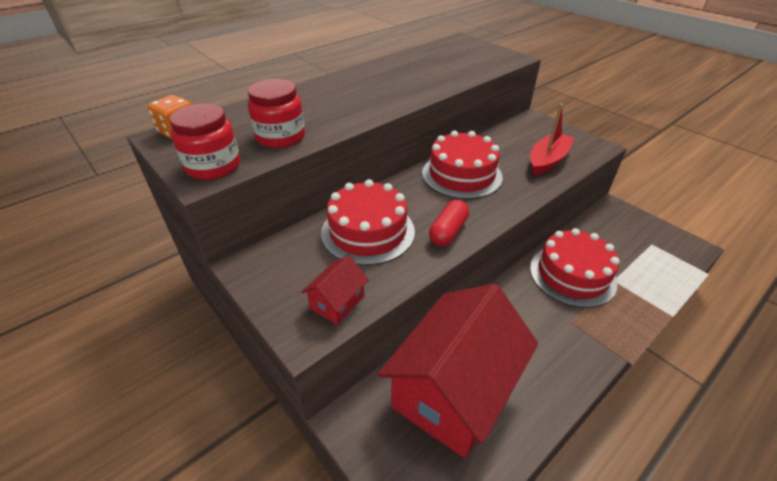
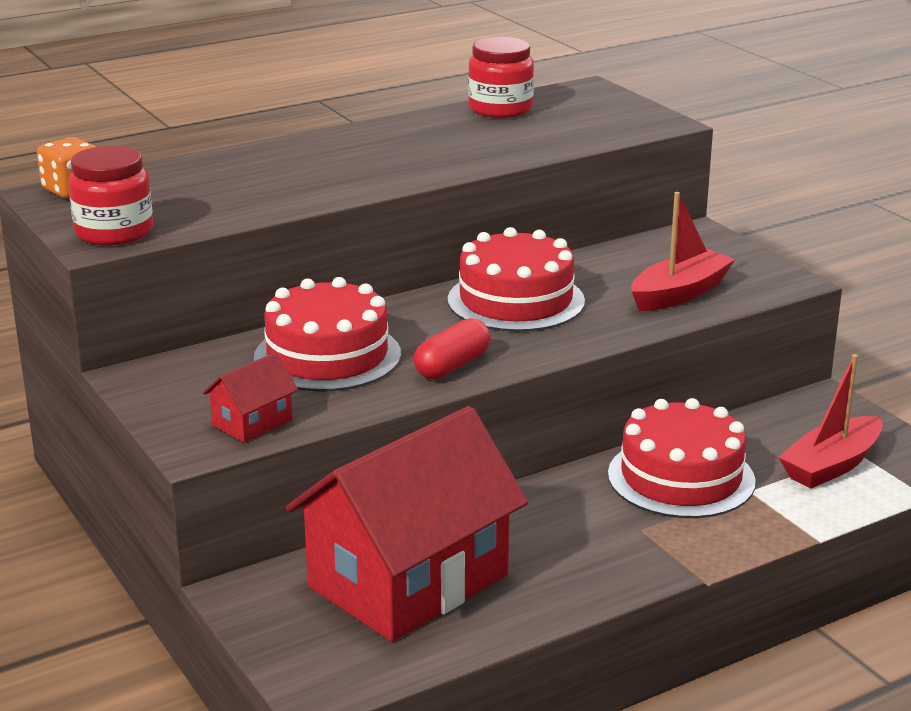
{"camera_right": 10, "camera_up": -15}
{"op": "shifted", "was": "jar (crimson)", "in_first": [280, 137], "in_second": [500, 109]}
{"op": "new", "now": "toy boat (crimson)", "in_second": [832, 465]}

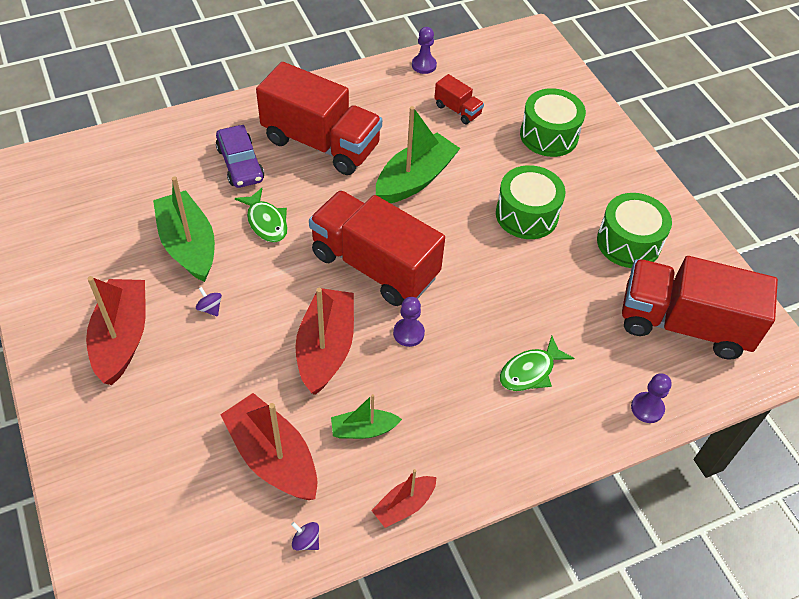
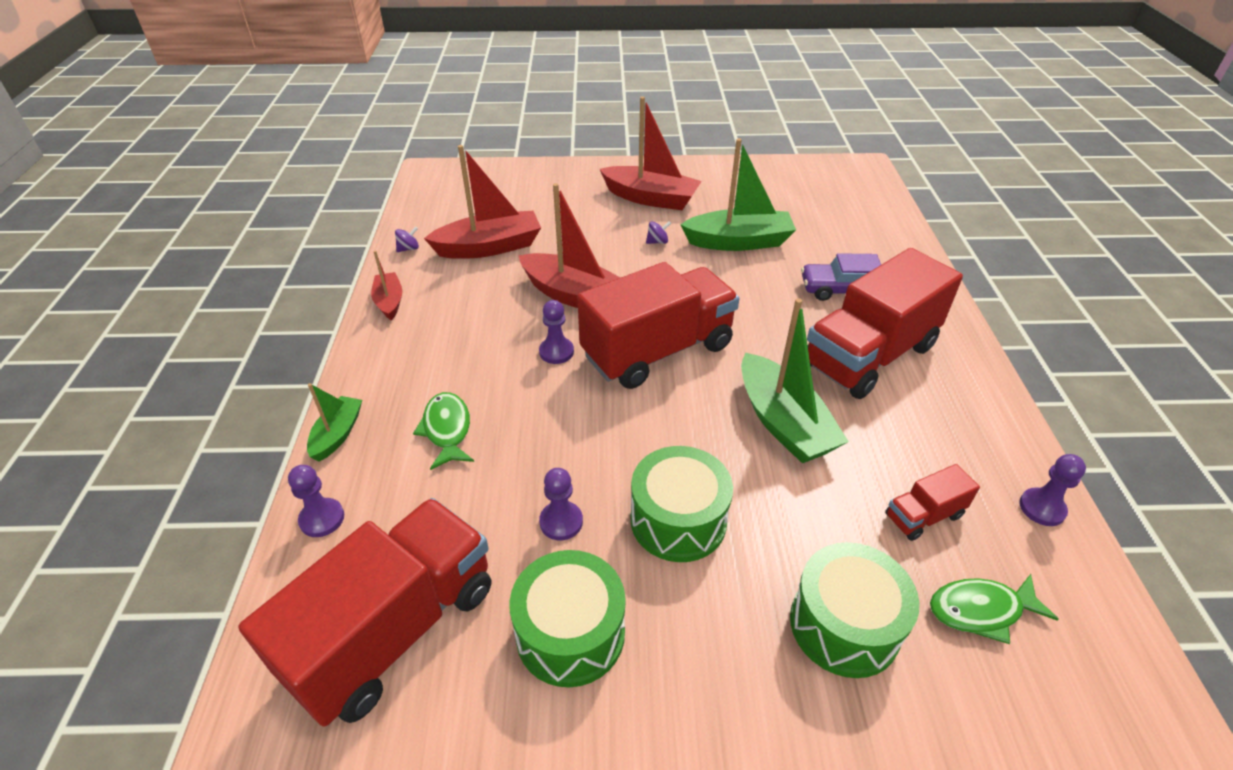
{"camera_right": 115, "camera_up": -10}
{"op": "shifted", "was": "toy fish (green)", "in_first": [266, 222], "in_second": [981, 610]}
{"op": "shifted", "was": "toy boat (green)", "in_first": [363, 430], "in_second": [337, 434]}
{"op": "new", "now": "game pawn (royal purple)", "in_second": [561, 522]}

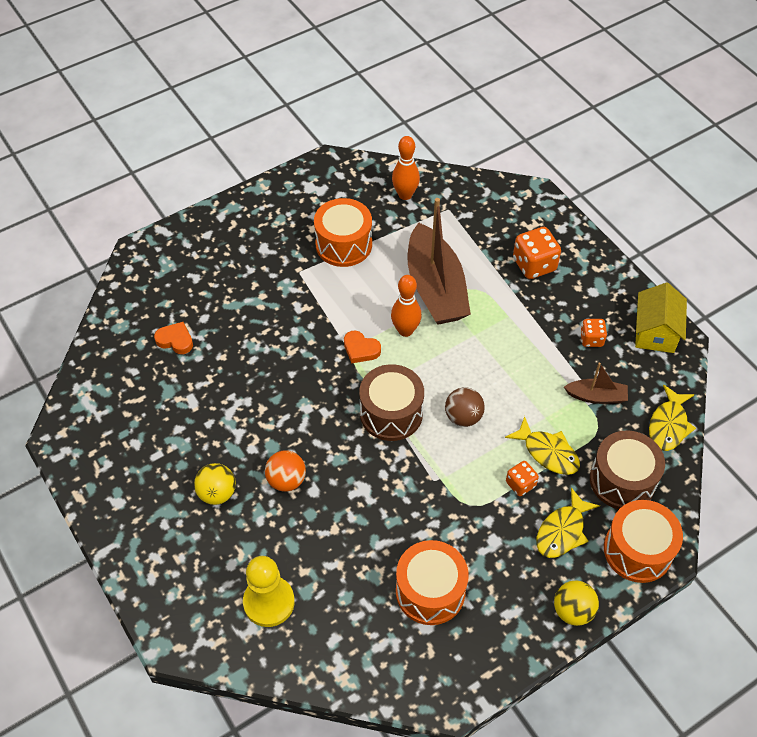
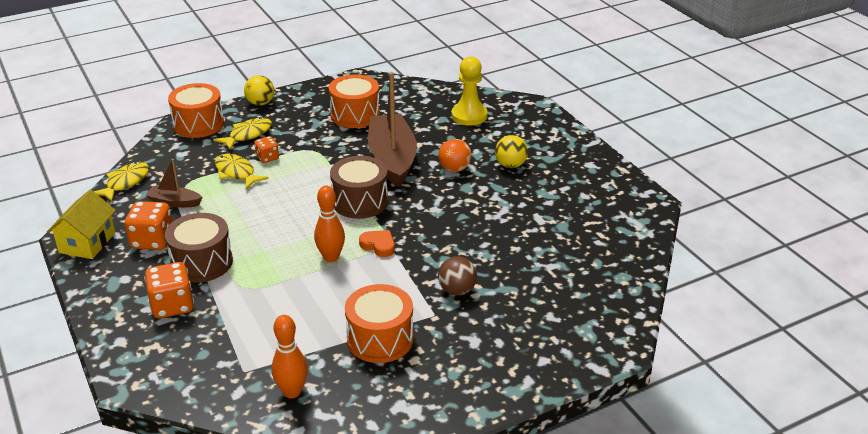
{"camera_right": -175, "camera_up": -20}
{"op": "shifted", "was": "toy boat (russet)", "in_first": [435, 288], "in_second": [392, 159]}
{"op": "scaled", "was": "dice (orange)", "in_first": [591, 339], "in_second": [152, 241], "ratio": 1.71}
{"op": "gone", "was": "love heart (orange)", "in_first": [175, 340]}
{"op": "shifted", "was": "ball (russet)", "in_first": [463, 417], "in_second": [457, 290]}
{"op": "shifted", "was": "snare drum (russet)", "in_first": [622, 480], "in_second": [202, 262]}

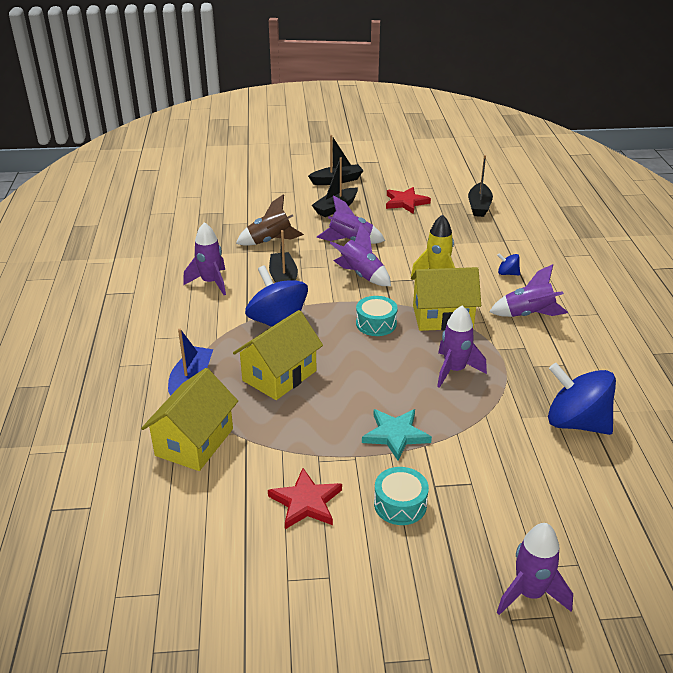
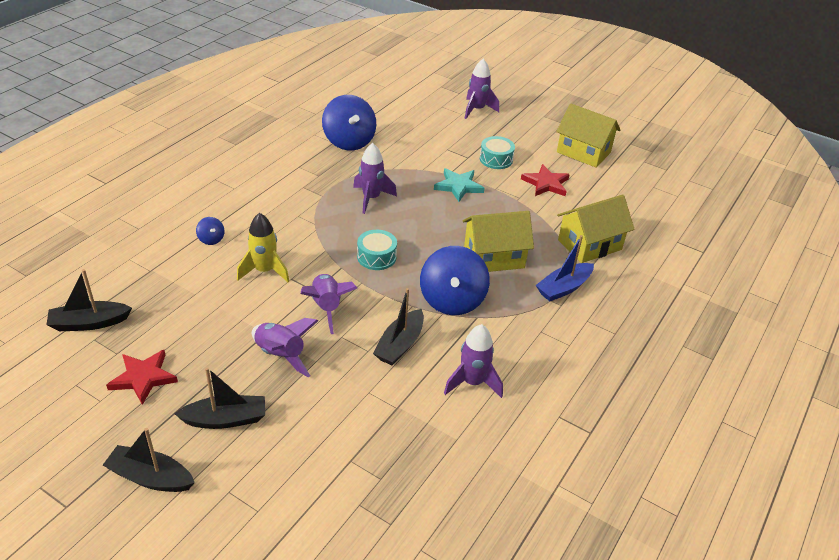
{"camera_right": -145, "camera_up": 5}
{"op": "rotated", "was": "toy boat (ebony)", "in_first": [479, 206], "in_second": [89, 323], "clockwise": -150}
{"op": "gone", "was": "rocket (russet)", "in_first": [270, 241]}
{"op": "gone", "was": "rocket (royal purple)", "in_first": [528, 315]}
{"op": "shifted", "was": "cottage (golden)", "in_first": [442, 317], "in_second": [583, 152]}

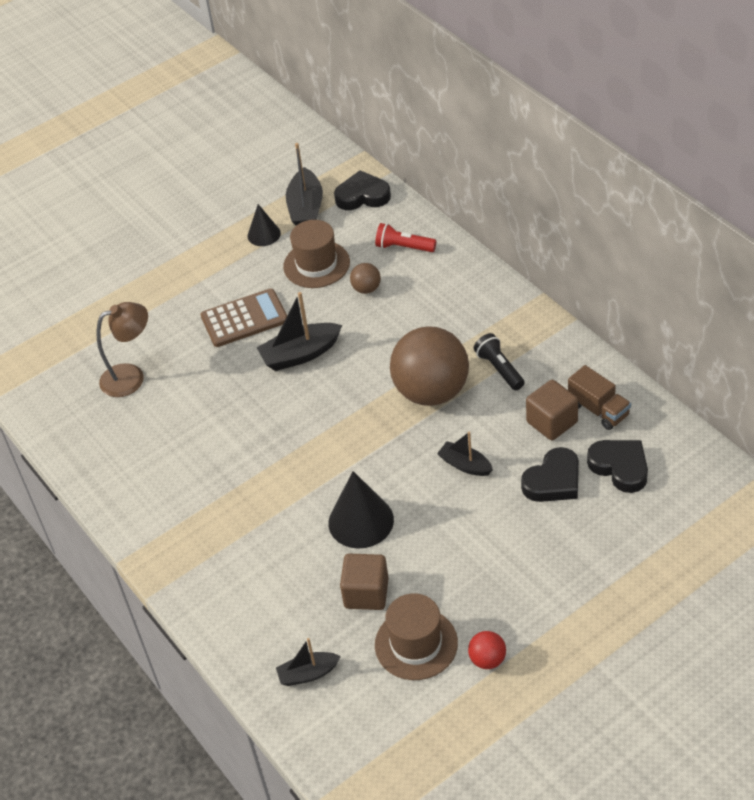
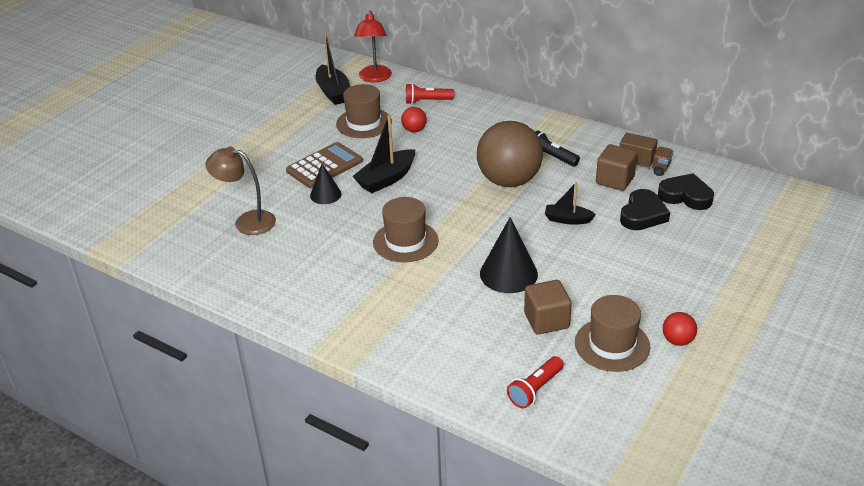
{"camera_right": -25, "camera_up": -10}
{"op": "swapped", "was": "love heart (ebony)", "now": "desk lamp (crimson)", "in_first": [362, 196], "in_second": [374, 78]}
{"op": "shifted", "was": "cone (ebony)", "in_first": [264, 234], "in_second": [325, 194]}
{"op": "repainted", "was": "ball (russet)", "now": "ball (crimson)", "in_first": [366, 289], "in_second": [414, 130]}
{"op": "rotated", "was": "desk lamp (russet)", "in_first": [131, 377], "in_second": [247, 222], "clockwise": -120}
{"op": "swapped", "was": "toy boat (ebony)", "now": "torch (crimson)", "in_first": [308, 674], "in_second": [535, 389]}
{"op": "new", "now": "tall hat (russet)", "in_second": [405, 241]}

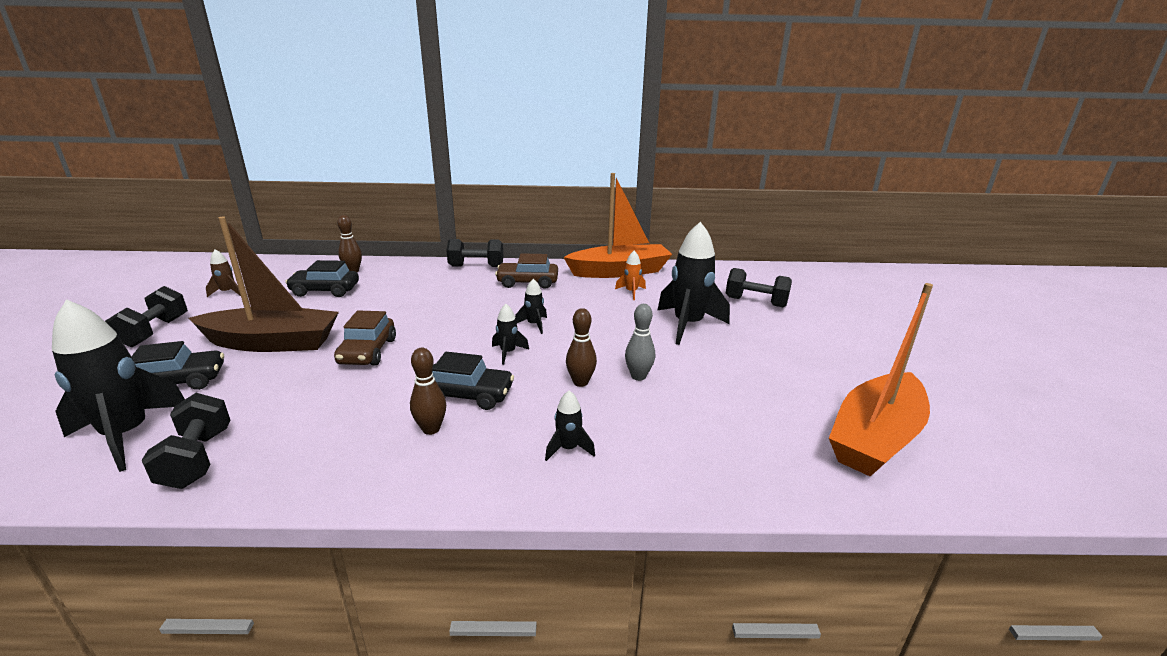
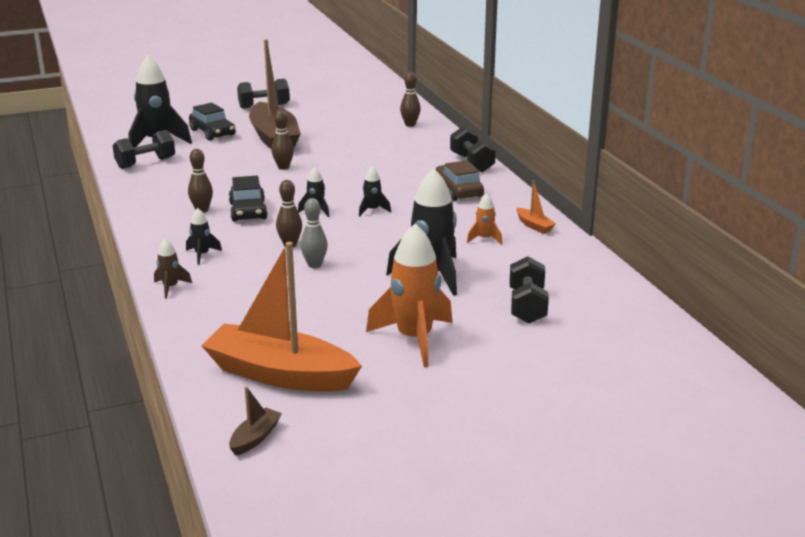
{"camera_right": 70, "camera_up": 0}
{"op": "scaled", "was": "toy boat (orange)", "in_first": [619, 271], "in_second": [534, 226], "ratio": 0.4}
{"op": "shifted", "was": "rocket (russet)", "in_first": [228, 292], "in_second": [170, 287]}
{"op": "gone", "was": "toy car (ebony)", "in_first": [325, 290]}
{"op": "swapped", "was": "toy car (russet)", "now": "skittle (russet)", "in_first": [367, 351], "in_second": [283, 167]}
{"op": "new", "now": "rocket (orange)", "in_second": [414, 339]}
{"op": "new", "now": "toy boat (russet)", "in_second": [255, 438]}

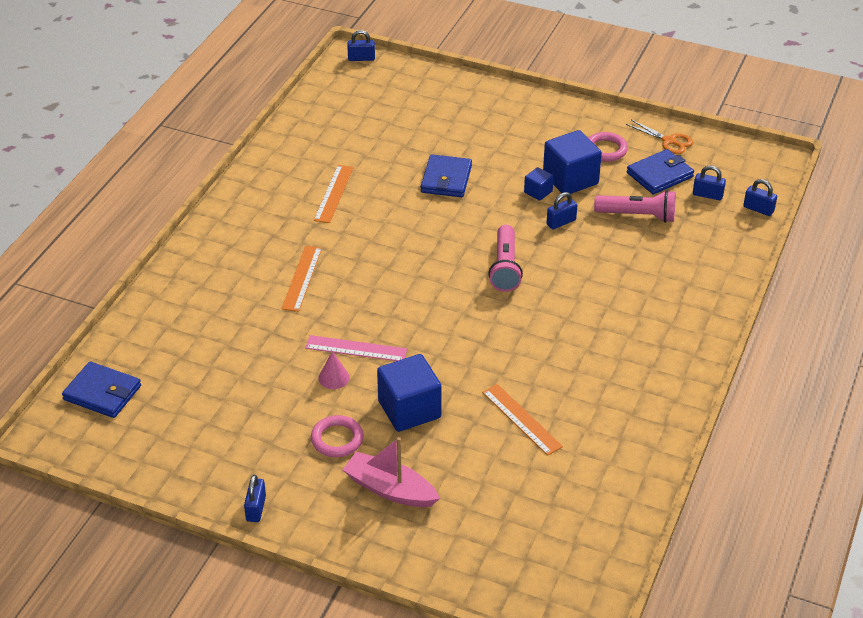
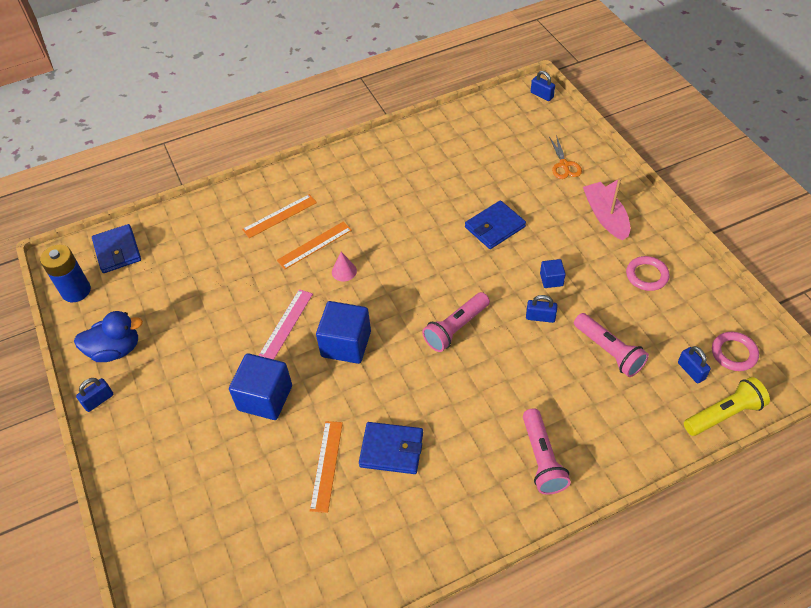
{"camera_right": 45, "camera_up": 10}
{"op": "shifted", "was": "scissors (orange)", "in_first": [669, 141], "in_second": [564, 165]}
{"op": "shifted", "was": "cube (blue)", "in_first": [570, 179], "in_second": [346, 344]}
{"op": "shifted", "was": "wallet (blue)", "in_first": [659, 175], "in_second": [391, 449]}
{"op": "shifted", "was": "measuring stick (orange)", "in_first": [333, 193], "in_second": [279, 216]}
{"op": "swapped", "was": "lock (blue)", "now": "torch (golden)", "in_first": [758, 209], "in_second": [724, 414]}
{"op": "rotated", "was": "measuring stick (rose-pink)", "in_first": [356, 349], "in_second": [286, 324], "clockwise": 60}
{"op": "shifted", "was": "cone (rose-pink)", "in_first": [334, 378], "in_second": [344, 271]}
{"op": "shifted", "was": "torus (rose-pink)", "in_first": [337, 439], "in_second": [734, 353]}
{"op": "shifted", "was": "toy boat (rose-pink)", "in_first": [390, 489], "in_second": [605, 216]}
{"op": "new", "now": "battery (blue)", "in_second": [76, 291]}
{"op": "new", "now": "rubber duck (blue)", "in_second": [115, 350]}
{"op": "new", "now": "torch (rose-pink)", "in_second": [542, 459]}

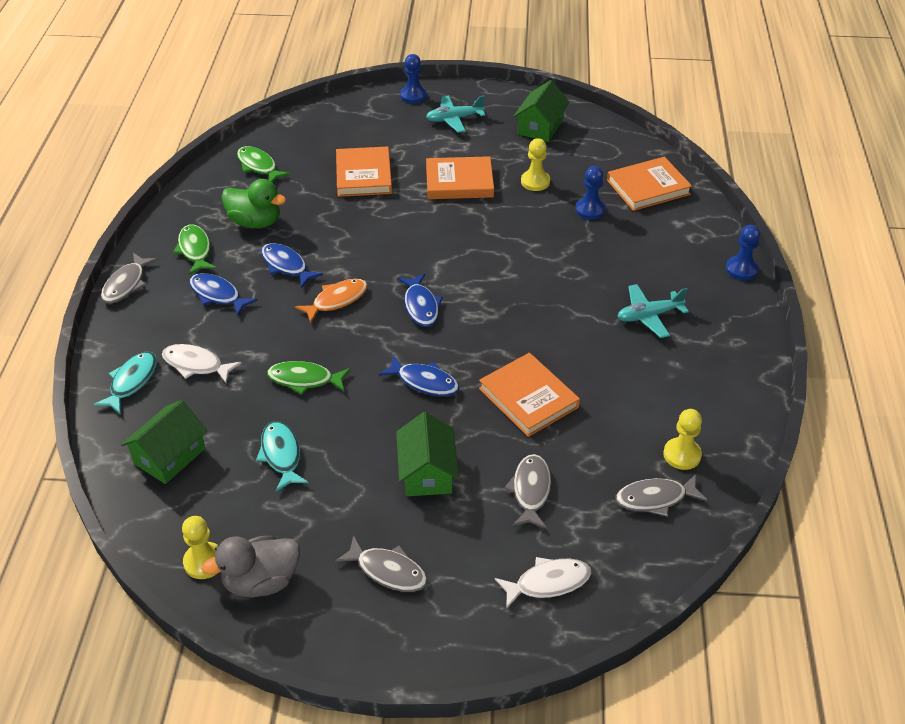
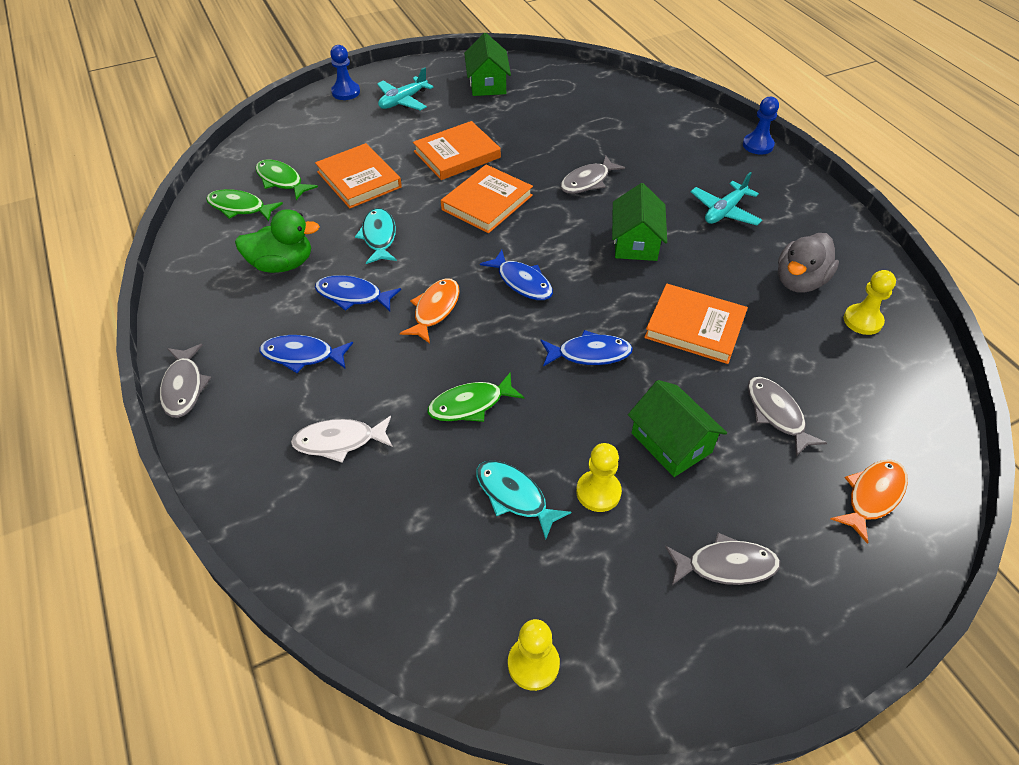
{"camera_right": -30, "camera_up": 5}
{"op": "shifted", "was": "game pawn (golden)", "in_first": [535, 182], "in_second": [598, 492]}
{"op": "shifted", "was": "hardback (orange)", "in_first": [648, 187], "in_second": [487, 202]}
{"op": "gone", "was": "game pawn (blue)", "in_first": [590, 210]}
{"op": "shifted", "was": "toy fish (green)", "in_first": [195, 250], "in_second": [281, 181]}
{"op": "shifted", "was": "toy fish (turquoise)", "in_first": [132, 382], "in_second": [379, 237]}
{"op": "shifted", "was": "cottage (green)", "in_first": [169, 456], "in_second": [635, 242]}
{"op": "shifted", "was": "toy fish (ash-grey)", "in_first": [655, 498], "in_second": [587, 181]}
{"op": "shifted", "was": "rubber duck (ash-grey)", "in_first": [261, 581], "in_second": [799, 281]}
{"op": "repainted", "was": "toy fish (pure white)", "now": "toy fish (orange)", "in_first": [548, 583], "in_second": [872, 496]}

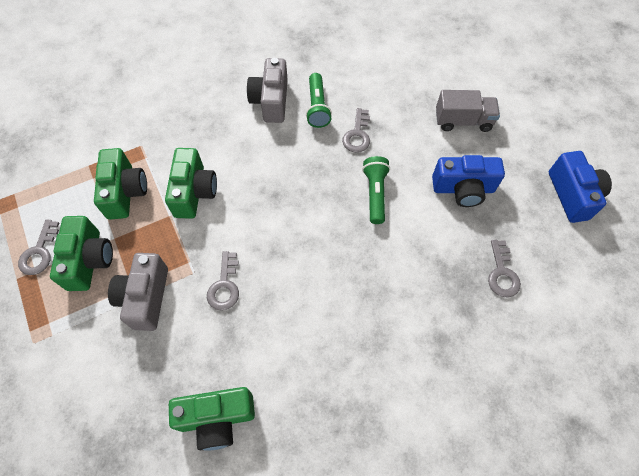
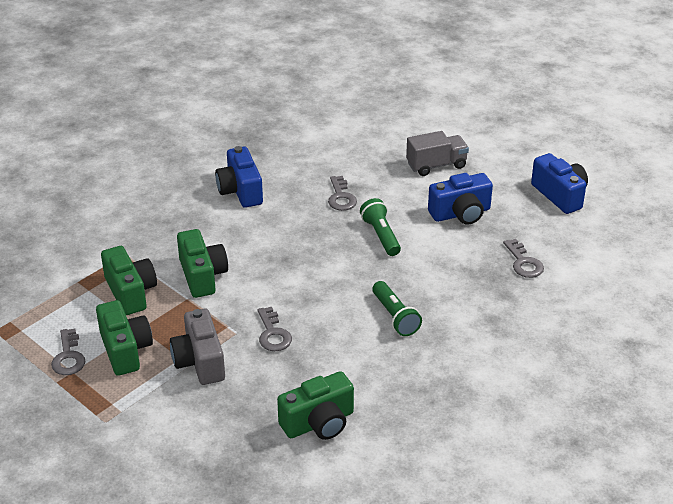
{"camera_right": -20, "camera_up": -25}
{"op": "repainted", "was": "photo camera (ash-grey)", "now": "photo camera (blue)", "in_first": [271, 101], "in_second": [240, 191]}
{"op": "shifted", "was": "torch (green)", "in_first": [317, 107], "in_second": [395, 317]}

